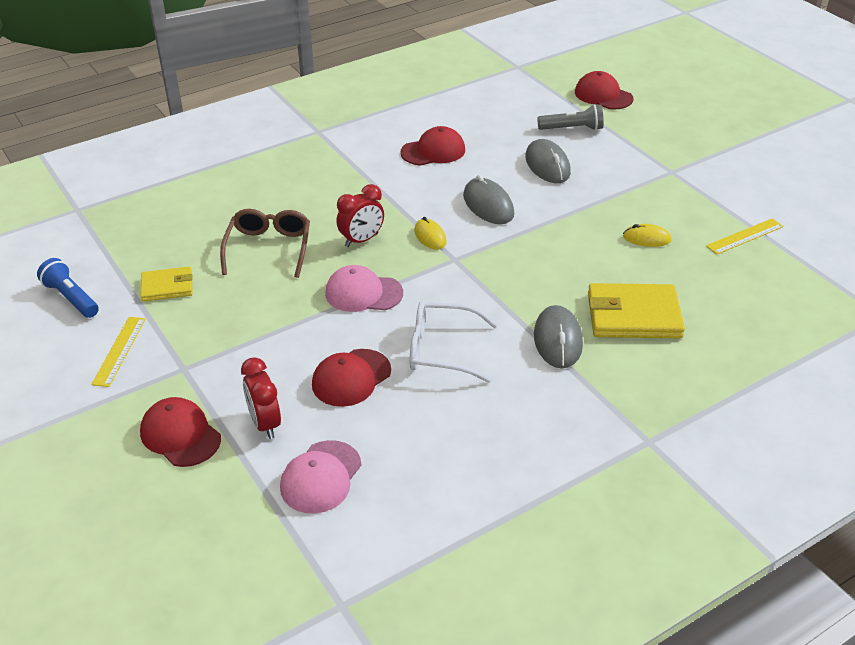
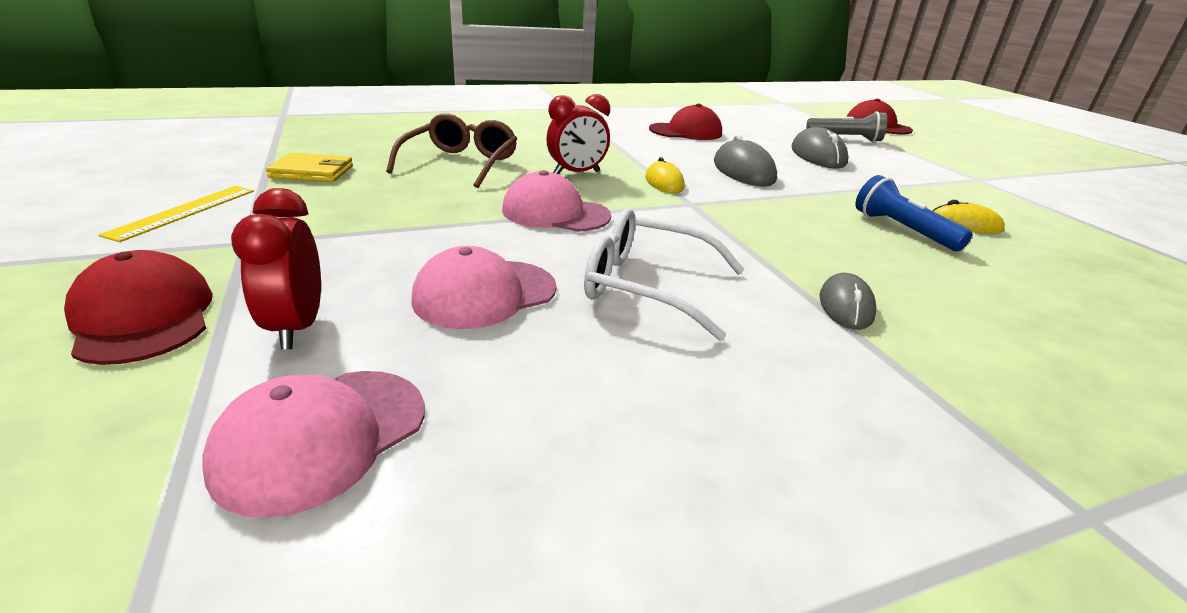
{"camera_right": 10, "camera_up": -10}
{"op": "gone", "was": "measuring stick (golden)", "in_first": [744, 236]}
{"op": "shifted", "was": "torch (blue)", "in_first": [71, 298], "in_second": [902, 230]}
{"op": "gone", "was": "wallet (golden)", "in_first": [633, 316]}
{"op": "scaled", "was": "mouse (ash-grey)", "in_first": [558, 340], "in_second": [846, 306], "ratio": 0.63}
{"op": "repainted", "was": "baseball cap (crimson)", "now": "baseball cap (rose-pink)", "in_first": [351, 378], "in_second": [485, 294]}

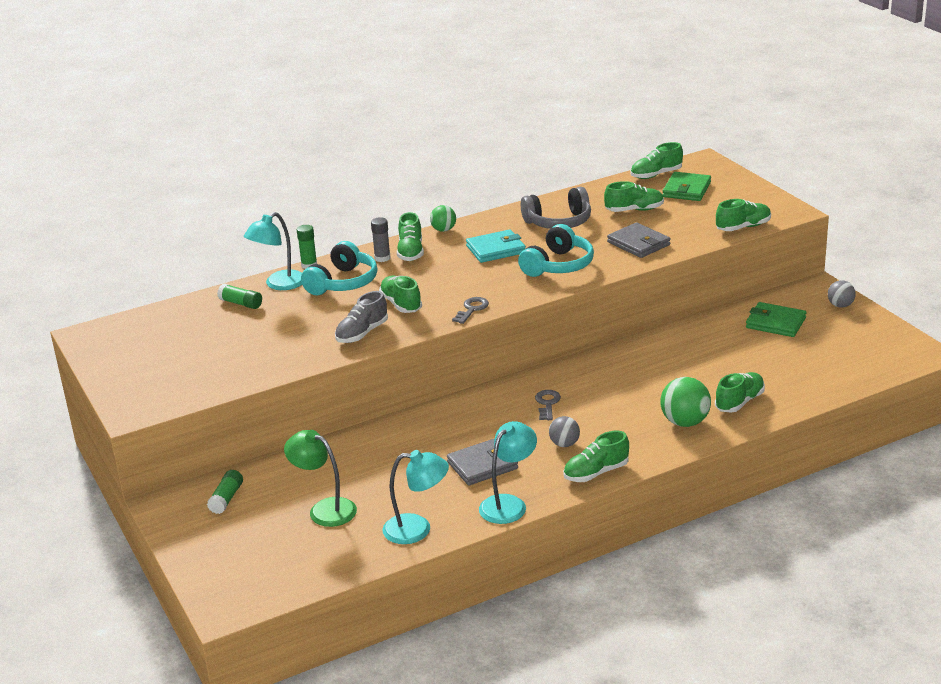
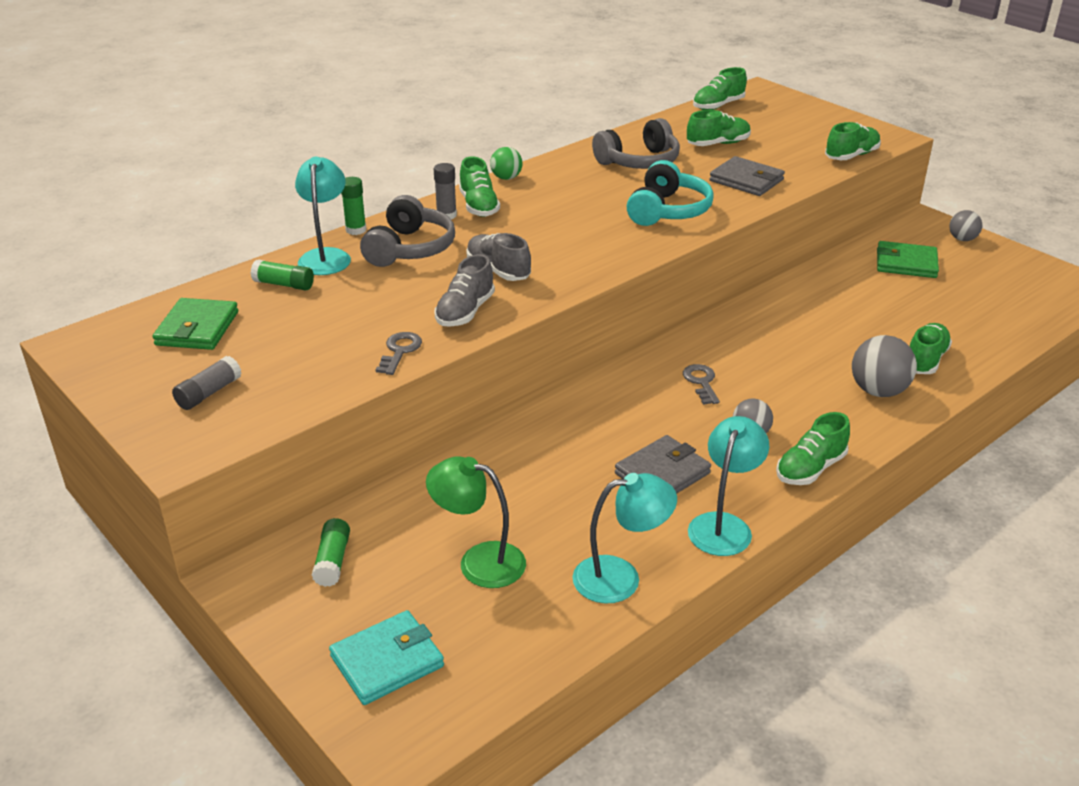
{"camera_right": -15, "camera_up": 5}
{"op": "shifted", "was": "wallet (green)", "in_first": [686, 190], "in_second": [197, 328]}
{"op": "rotated", "was": "desk lamp (turquoise)", "in_first": [279, 284], "in_second": [326, 256], "clockwise": 150}
{"op": "shifted", "was": "wallet (turquoise)", "in_first": [496, 249], "in_second": [387, 661]}
{"op": "repainted", "was": "headset (turquoise)", "now": "headset (ash-grey)", "in_first": [342, 283], "in_second": [409, 249]}
{"op": "repainted", "was": "lace-up shoe (green)", "now": "lace-up shoe (ash-grey)", "in_first": [401, 304], "in_second": [498, 270]}
{"op": "shifted", "was": "key (ash-grey)", "in_first": [472, 309], "in_second": [399, 351]}
{"op": "repainted", "was": "ball (green)", "now": "ball (ash-grey)", "in_first": [685, 422], "in_second": [878, 391]}
{"op": "new", "now": "stick of glue (ash-grey)", "in_second": [209, 393]}

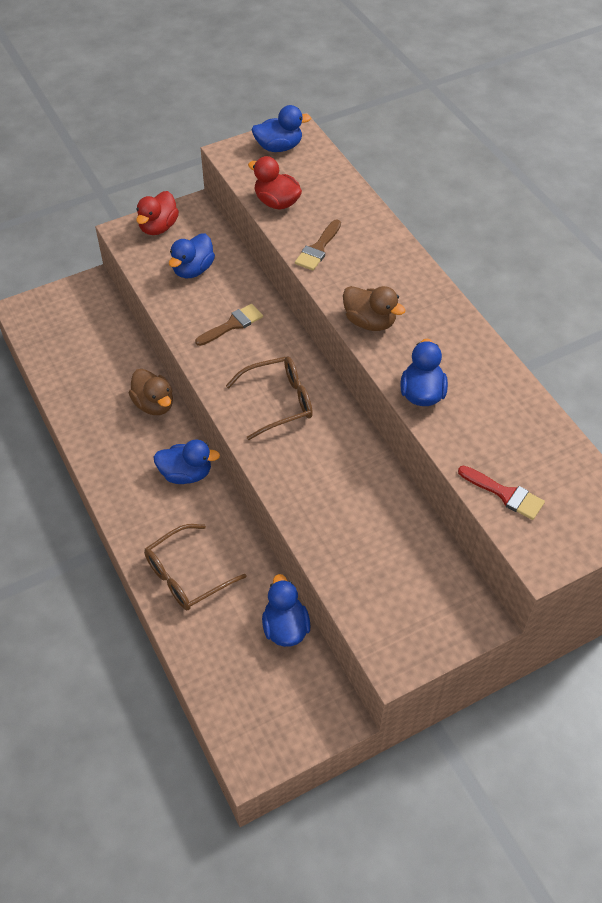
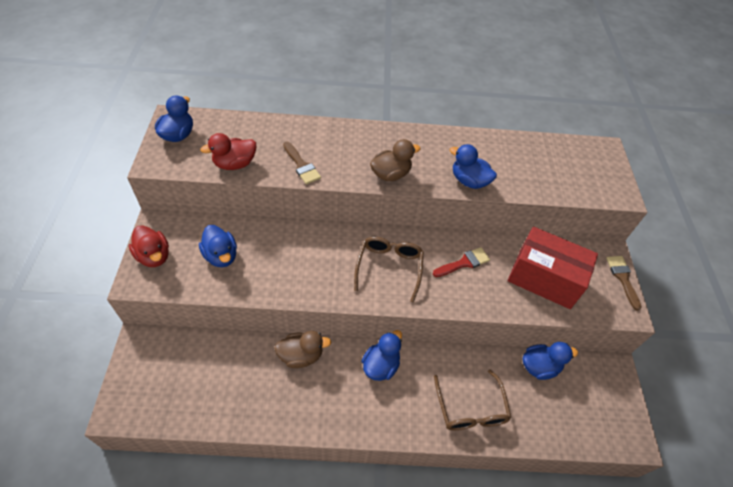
{"camera_right": -65, "camera_up": 0}
{"op": "shifted", "was": "brush (russet)", "in_first": [232, 325], "in_second": [623, 278]}
{"op": "shifted", "was": "brush (crimson)", "in_first": [505, 494], "in_second": [464, 263]}
{"op": "rotated", "was": "rubber duck (blue)", "in_first": [285, 627], "in_second": [539, 366], "clockwise": 150}
{"op": "new", "now": "parcel (crimson)", "in_second": [544, 278]}

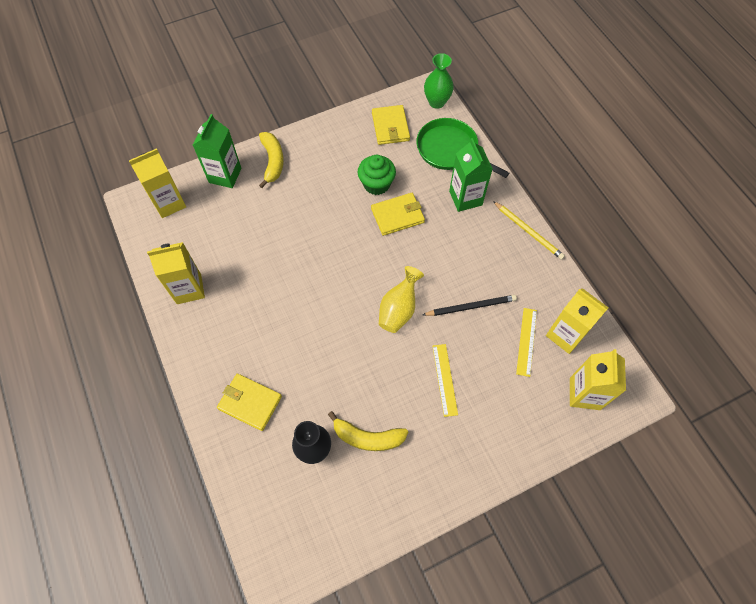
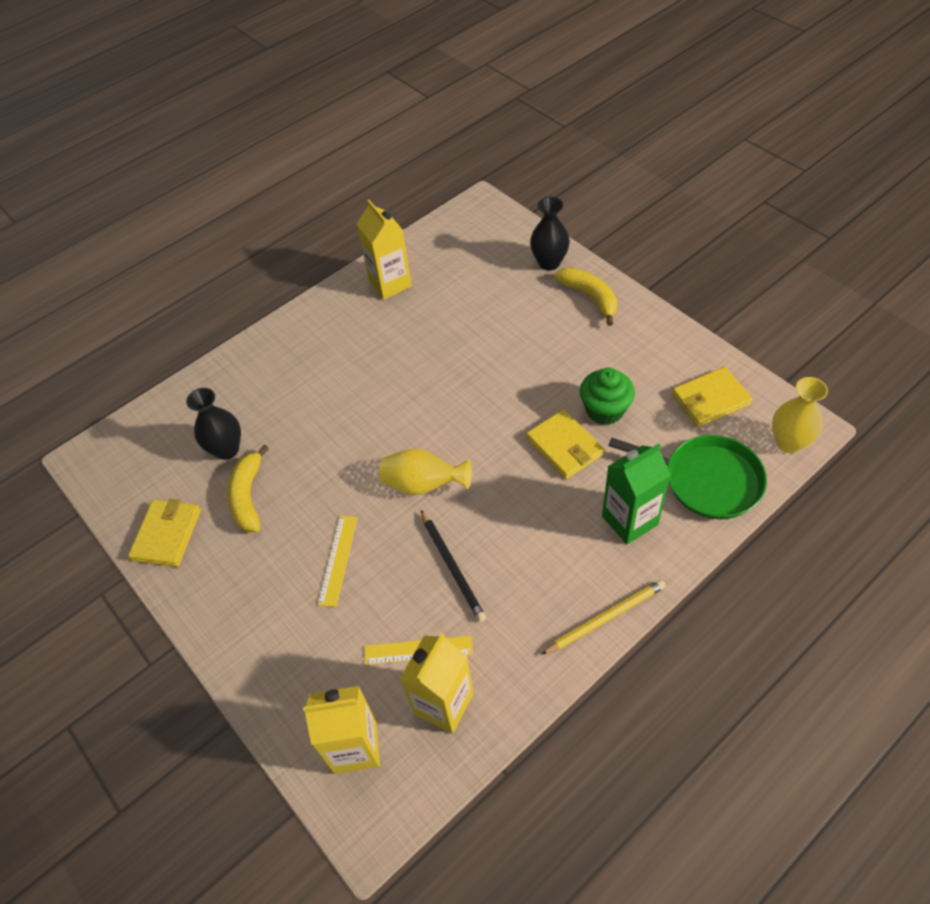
{"camera_right": 80, "camera_up": -10}
{"op": "repainted", "was": "vase (green)", "now": "vase (golden)", "in_first": [436, 102], "in_second": [788, 442]}
{"op": "swapped", "was": "juice carton (green)", "now": "vase (ebony)", "in_first": [225, 175], "in_second": [549, 263]}
{"op": "rotated", "was": "pan (green)", "in_first": [450, 150], "in_second": [707, 480], "clockwise": 90}
{"op": "rotated", "was": "banana fruit (golden)", "in_first": [272, 161], "in_second": [590, 297], "clockwise": -105}
{"op": "gone", "was": "juice carton (golden)", "in_first": [169, 203]}
{"op": "rotated", "was": "pencil (golden)", "in_first": [528, 231], "in_second": [606, 618], "clockwise": -150}
{"op": "rotated", "was": "measuring stick (golden)", "in_first": [444, 379], "in_second": [338, 560], "clockwise": -60}
{"op": "shifted", "was": "wallet (golden)", "in_first": [250, 402], "in_second": [167, 534]}

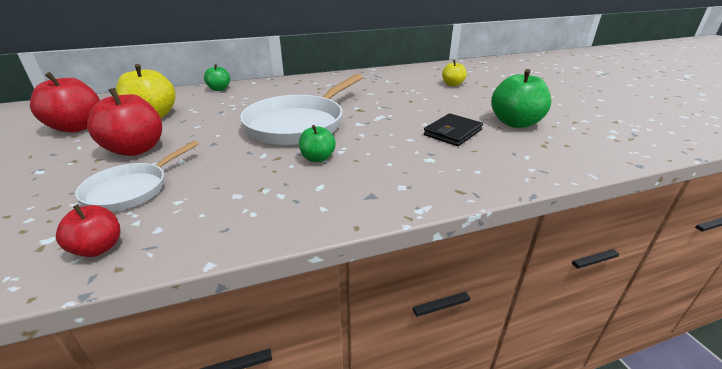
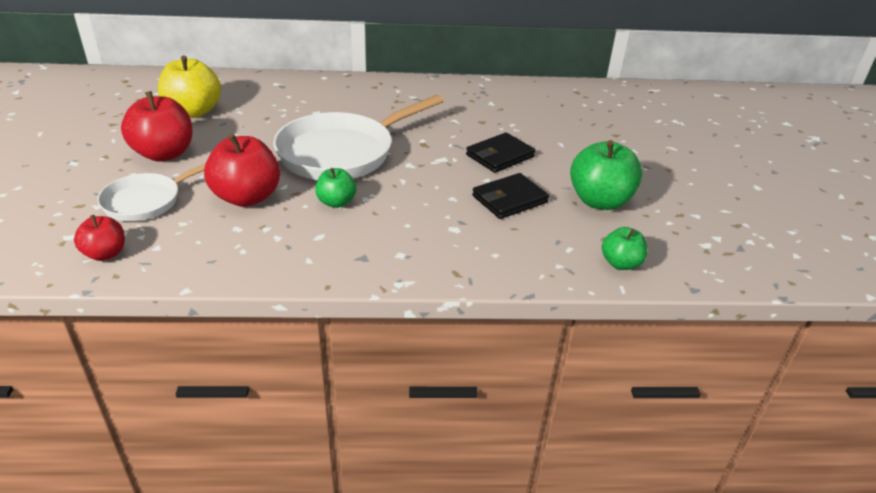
{"camera_right": 15, "camera_up": 5}
{"op": "gone", "was": "apple (golden)", "in_first": [452, 84]}
{"op": "shifted", "was": "apple (green)", "in_first": [219, 89], "in_second": [620, 263]}
{"op": "shifted", "was": "apple (crimson)", "in_first": [77, 127], "in_second": [247, 197]}
{"op": "new", "now": "wallet (ebony)", "in_second": [500, 156]}

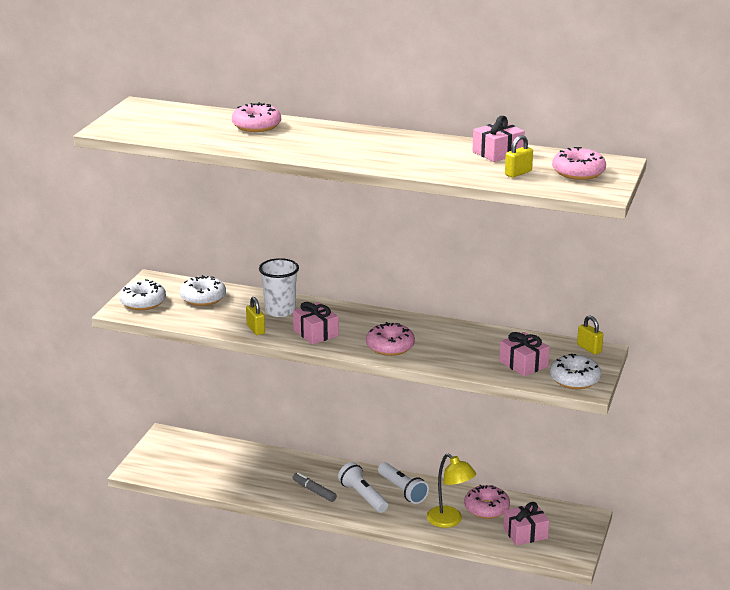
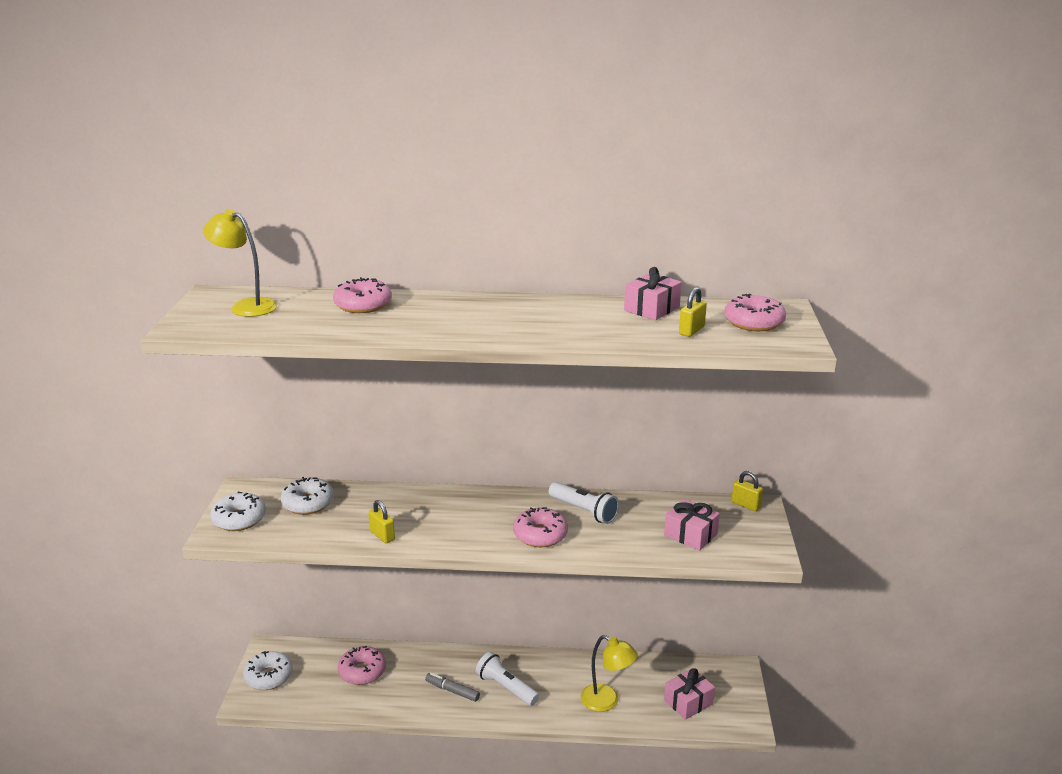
{"camera_right": -15, "camera_up": 0}
{"op": "gone", "was": "cup (pure white)", "in_first": [280, 311]}
{"op": "gone", "was": "present (rose-pink)", "in_first": [316, 333]}
{"op": "shifted", "was": "donut (pure white)", "in_first": [574, 379], "in_second": [268, 676]}
{"op": "shifted", "was": "torch (pure white)", "in_first": [402, 490], "in_second": [584, 511]}
{"op": "shifted", "was": "donut (rose-pink)", "in_first": [486, 508], "in_second": [362, 671]}
{"op": "new", "now": "desk lamp (golden)", "in_second": [246, 306]}

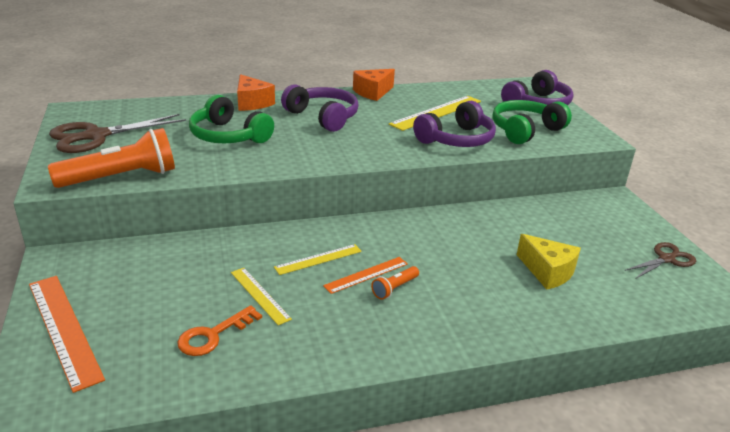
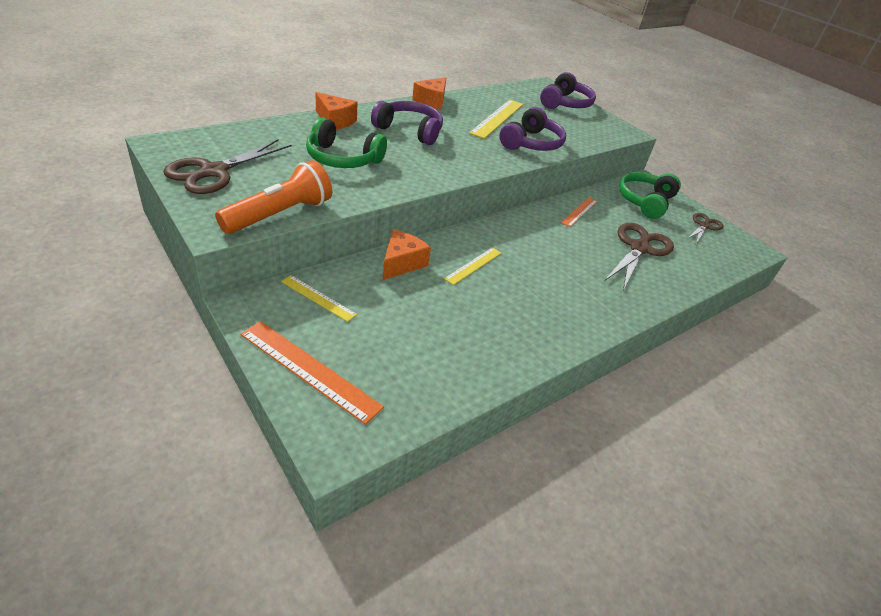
{"camera_right": -25, "camera_up": 10}
{"op": "shifted", "was": "headset (green)", "in_first": [525, 130], "in_second": [645, 201]}
{"op": "swapped", "was": "cheese wedge (golden)", "now": "scissors (russet)", "in_first": [547, 272], "in_second": [639, 248]}
{"op": "shifted", "was": "measuring stick (orange)", "in_first": [366, 275], "in_second": [579, 212]}
{"op": "gone", "was": "torch (orange)", "in_first": [394, 288]}
{"op": "shifted", "was": "measuring stick (golden)", "in_first": [260, 295], "in_second": [318, 298]}
{"op": "gone", "was": "key (orange)", "in_first": [213, 335]}
{"op": "new", "now": "cheese wedge (orange)", "in_second": [402, 263]}

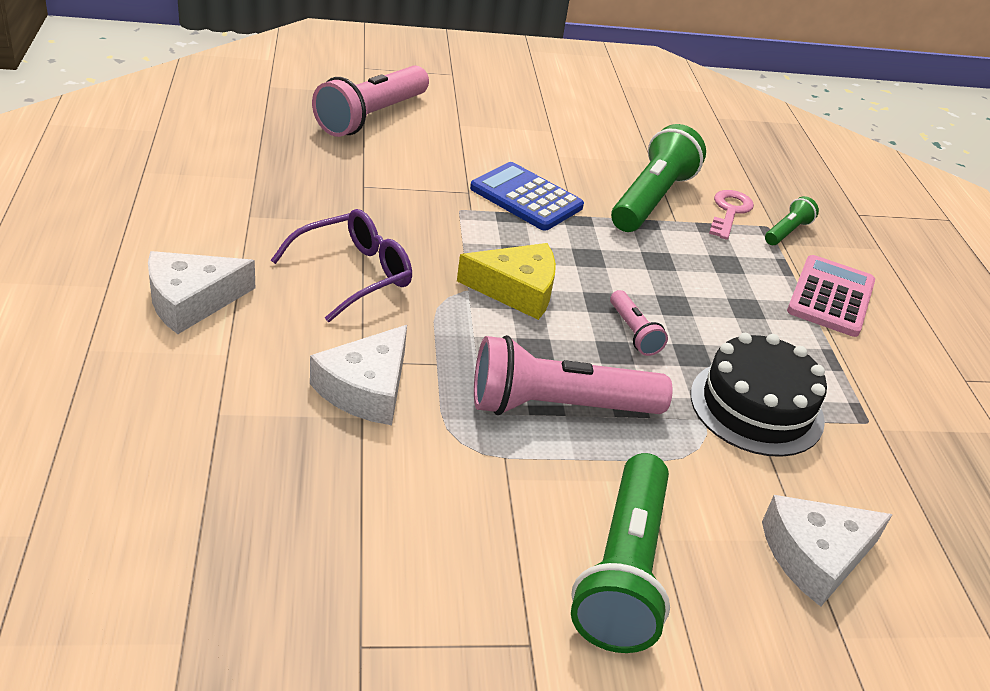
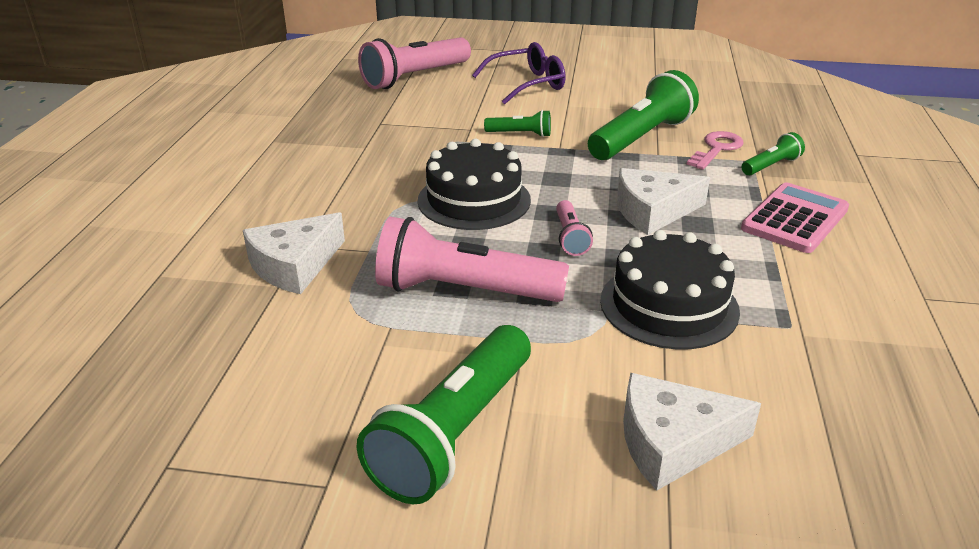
{"camera_right": 20, "camera_up": -5}
{"op": "swapped", "was": "calculator (blue)", "now": "torch (green)", "in_first": [526, 198], "in_second": [520, 134]}
{"op": "shifted", "was": "eyeglasses (royal purple)", "in_first": [354, 274], "in_second": [527, 84]}
{"op": "swapped", "was": "cheese wedge (golden)", "now": "cake (ebony)", "in_first": [516, 290], "in_second": [474, 200]}
{"op": "shifted", "was": "cheese wedge (pure white)", "in_first": [191, 301], "in_second": [653, 211]}

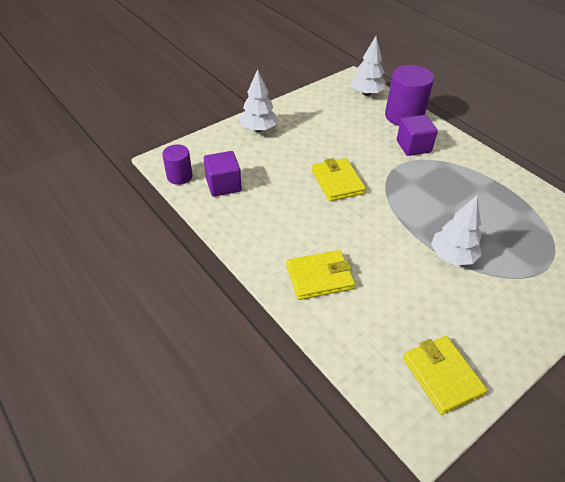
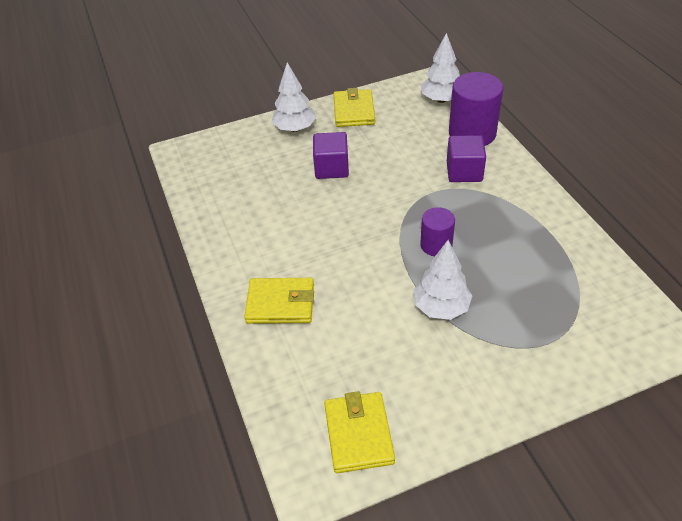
{"camera_right": 20, "camera_up": 0}
{"op": "shifted", "was": "cylinder (royal purple)", "in_first": [179, 176], "in_second": [436, 245]}
{"op": "shifted", "was": "cube (royal purple)", "in_first": [223, 185], "in_second": [331, 168]}
{"op": "shifted", "was": "wallet (golden)", "in_first": [337, 182], "in_second": [354, 111]}

